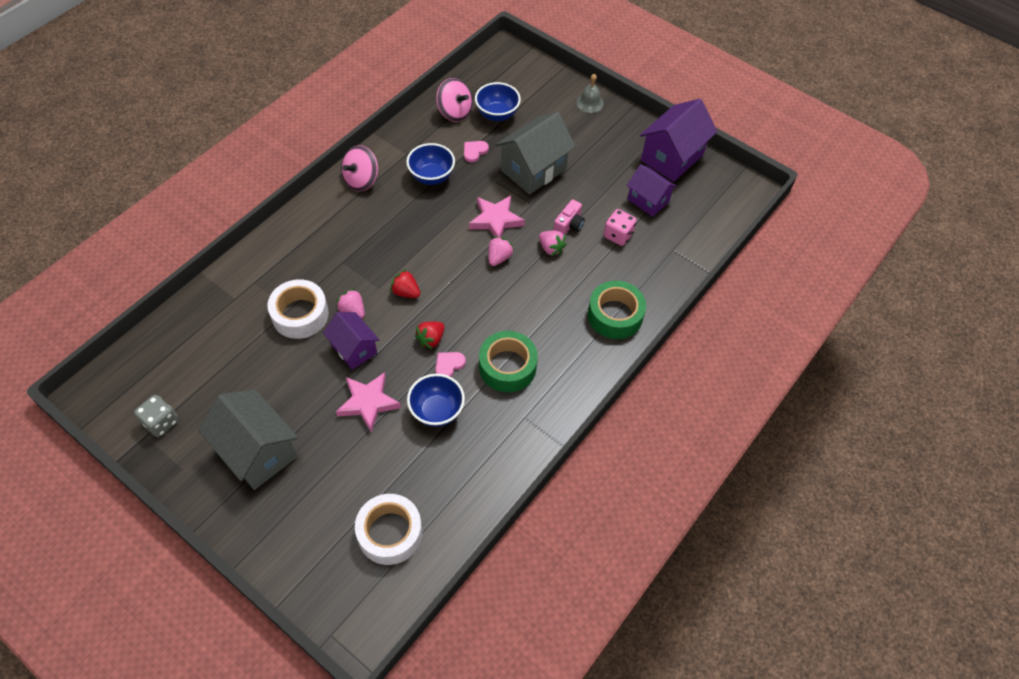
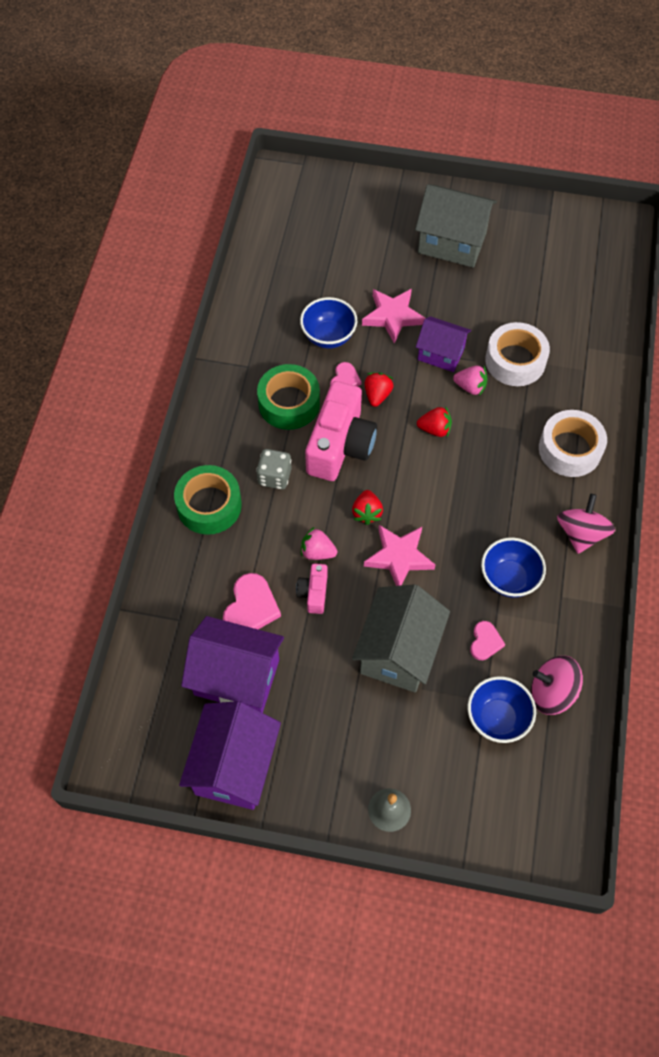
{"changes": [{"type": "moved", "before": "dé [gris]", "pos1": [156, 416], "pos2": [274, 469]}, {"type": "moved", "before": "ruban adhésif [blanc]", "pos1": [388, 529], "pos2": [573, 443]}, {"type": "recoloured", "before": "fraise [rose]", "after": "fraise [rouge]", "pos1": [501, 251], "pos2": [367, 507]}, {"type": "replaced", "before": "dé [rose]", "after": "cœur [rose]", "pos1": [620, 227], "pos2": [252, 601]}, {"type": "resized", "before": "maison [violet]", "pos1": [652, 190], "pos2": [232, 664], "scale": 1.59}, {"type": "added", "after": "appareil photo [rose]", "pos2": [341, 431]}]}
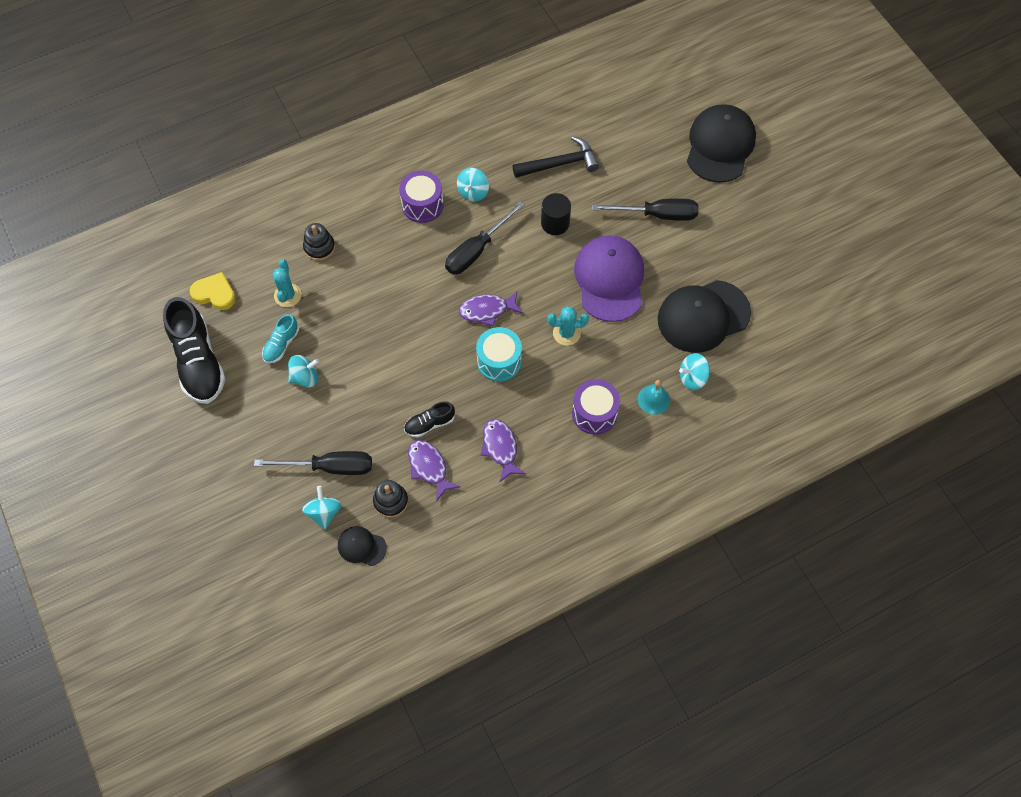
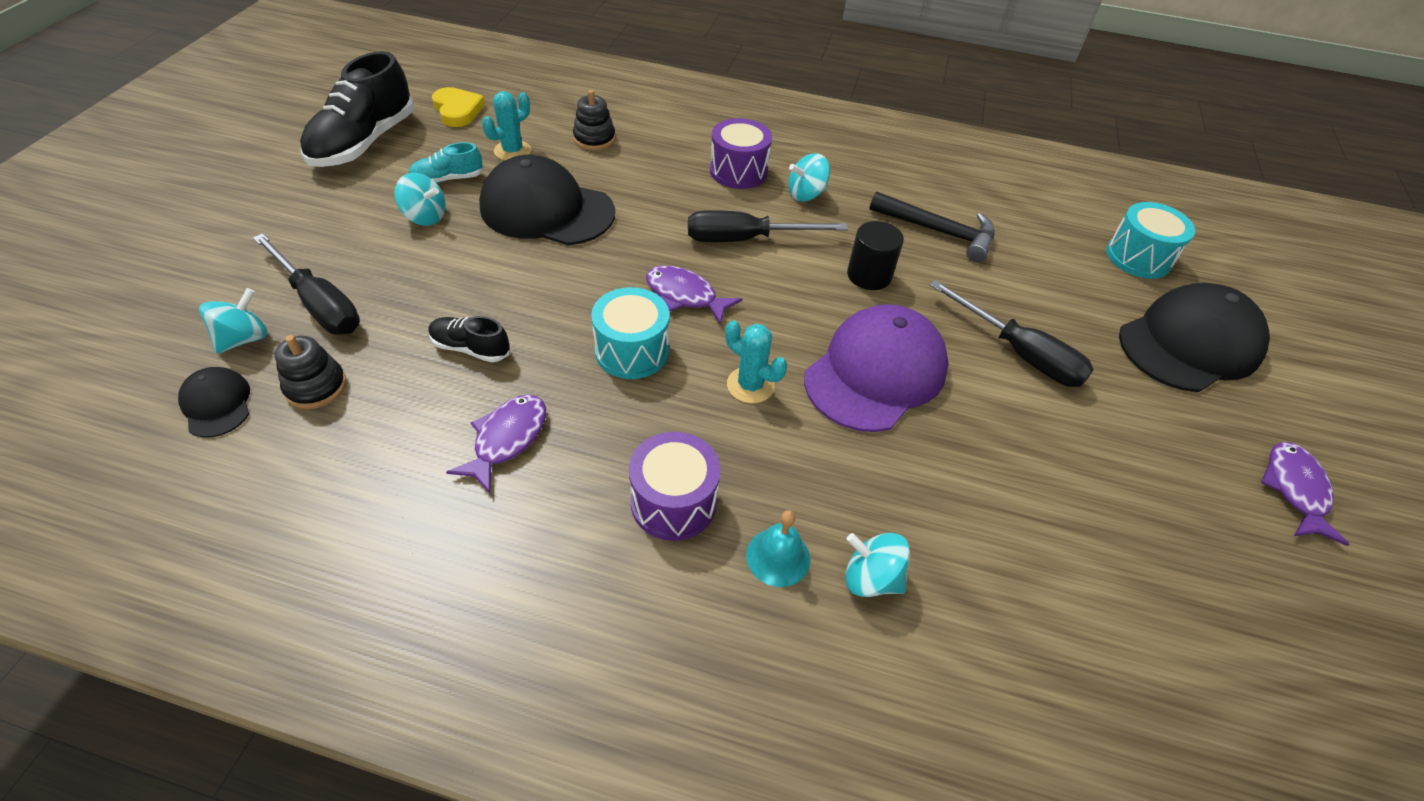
{"changes": [{"type": "moved", "before": "poisson [violet]", "pos1": [434, 471], "pos2": [1305, 494]}, {"type": "moved", "before": "casquette [noir]", "pos1": [704, 316], "pos2": [547, 200]}, {"type": "added", "after": "tambour [turquoise]", "pos2": [1150, 240]}]}
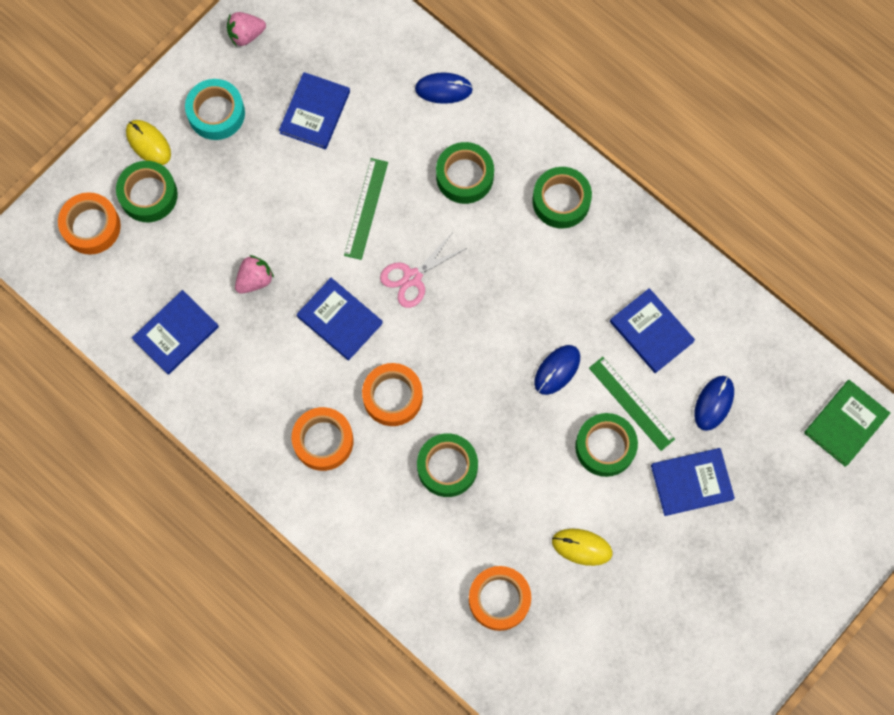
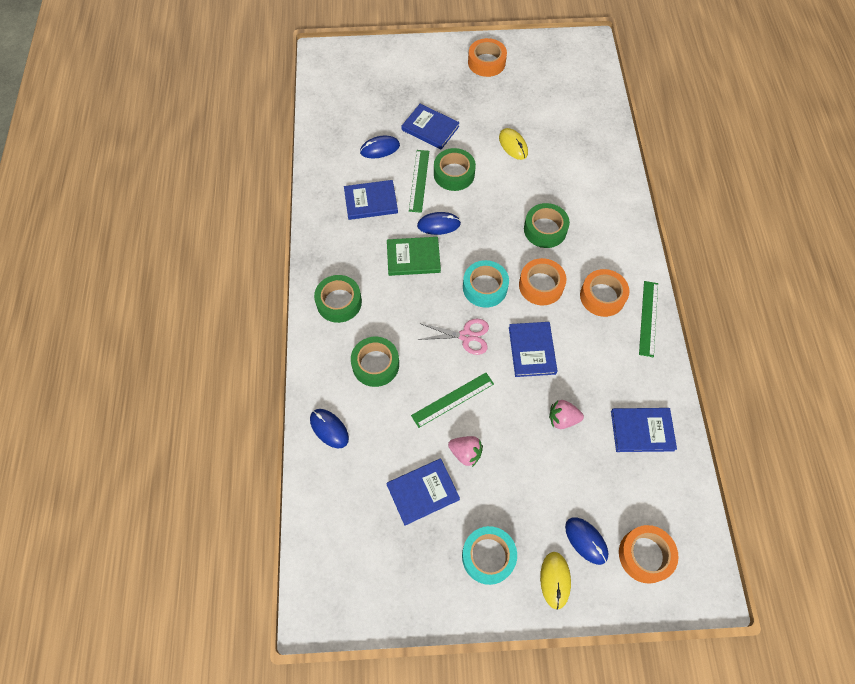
{"changes": [{"type": "replaced", "before": "ruban adhésif [vert]", "after": "souris [bleu]", "pos1": [147, 191], "pos2": [586, 541]}, {"type": "moved", "before": "fraise [rose]", "pos1": [246, 29], "pos2": [465, 451]}, {"type": "moved", "before": "ruban adhésif [orange]", "pos1": [500, 598], "pos2": [487, 57]}, {"type": "turned", "before": "livre [bleu]", "pos1": [652, 330], "pos2": [371, 200], "turn": 75}, {"type": "moved", "before": "livre [vert]", "pos1": [847, 423], "pos2": [414, 256]}, {"type": "added", "after": "ruban adhésif [turquoise]", "pos2": [486, 284]}, {"type": "added", "after": "règle [vert]", "pos2": [648, 319]}]}
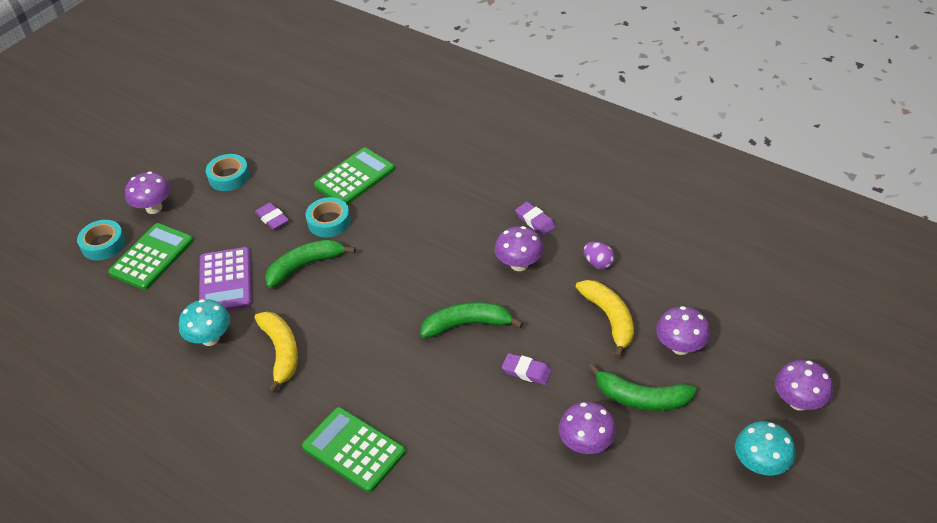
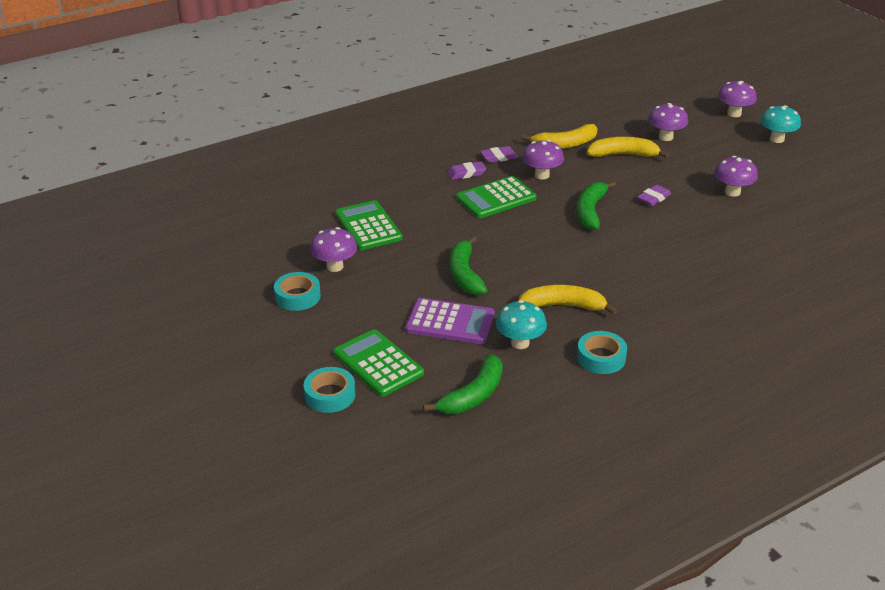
{"changes": [{"type": "moved", "before": "champignon [violet]", "pos1": [148, 192], "pos2": [333, 249]}, {"type": "moved", "before": "gomme [violet]", "pos1": [272, 216], "pos2": [466, 170]}, {"type": "moved", "before": "calculatrice [vert]", "pos1": [354, 450], "pos2": [496, 197]}, {"type": "moved", "before": "ruban adhésif [turquoise]", "pos1": [328, 217], "pos2": [602, 352]}, {"type": "replaced", "before": "œuf [violet]", "after": "banane [jaune]", "pos1": [599, 255], "pos2": [560, 136]}, {"type": "moved", "before": "banane [vert]", "pos1": [642, 387], "pos2": [462, 384]}]}
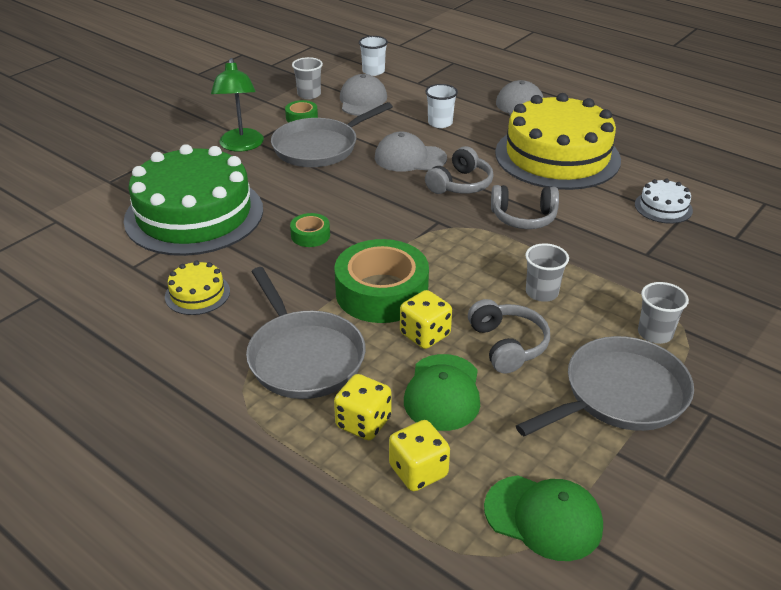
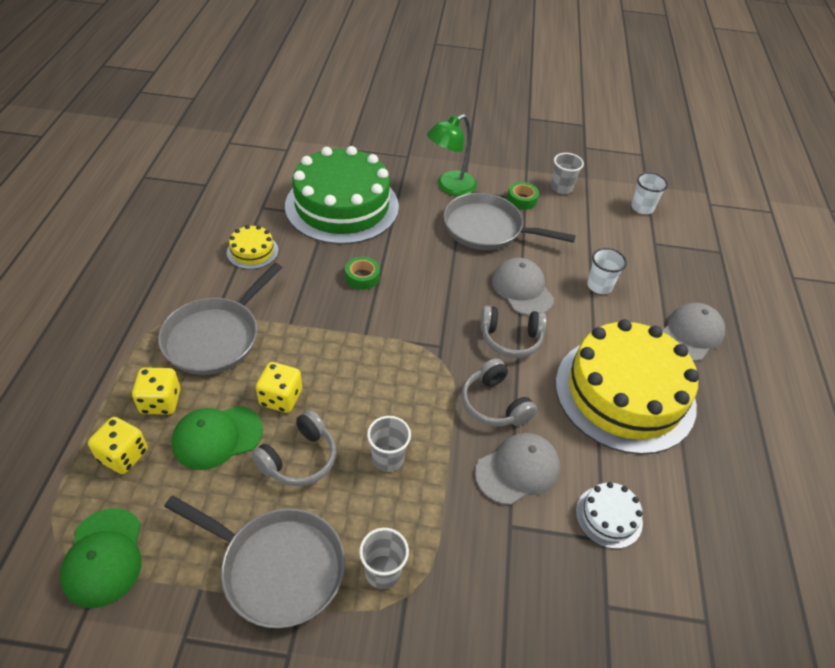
{"changes": [{"type": "removed", "before": "ruban adhésif [vert]", "pos1": [382, 281]}, {"type": "moved", "before": "casquette [gris]", "pos1": [363, 95], "pos2": [517, 469]}]}
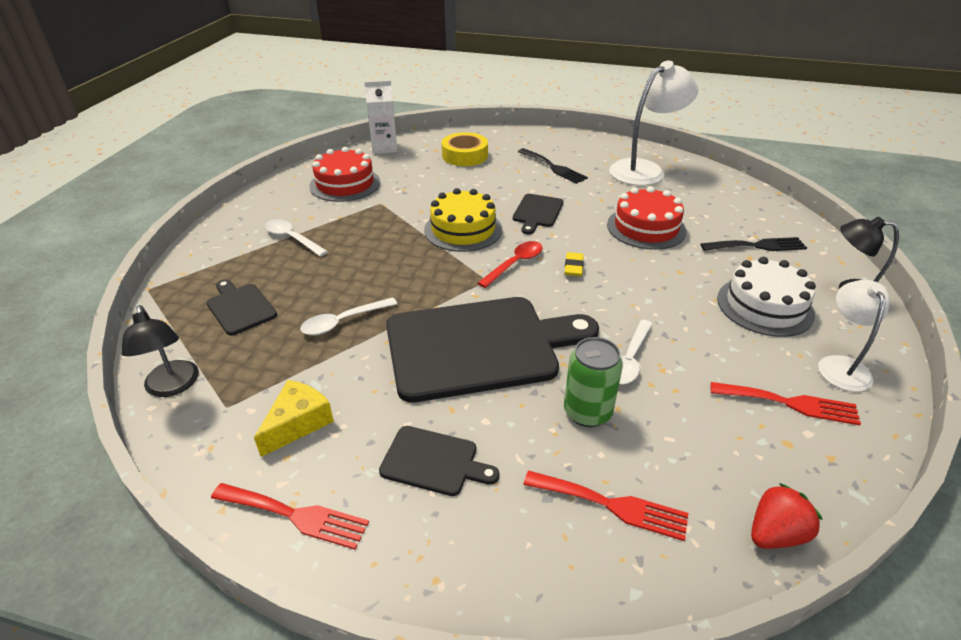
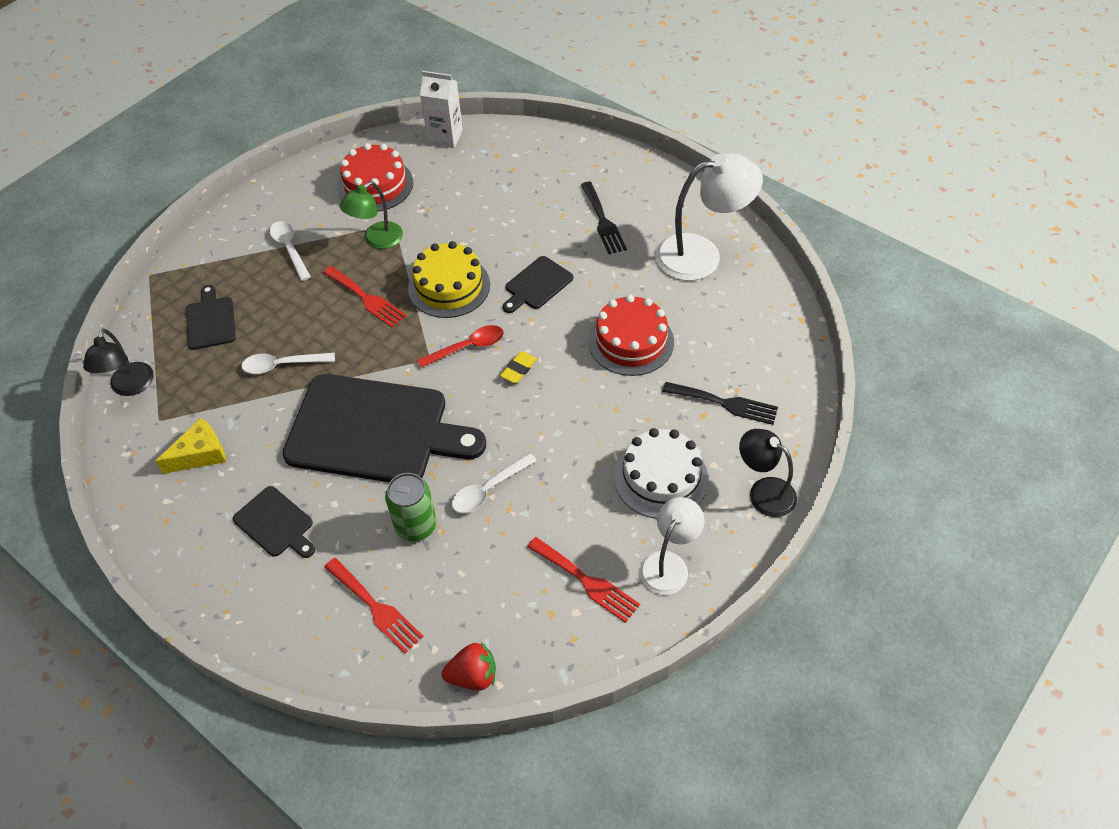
{"changes": [{"type": "moved", "before": "fourchette [rouge]", "pos1": [290, 516], "pos2": [364, 297]}, {"type": "removed", "before": "ruban adhésif [jaune]", "pos1": [465, 149]}, {"type": "added", "after": "lampe [vert]", "pos2": [371, 215]}]}
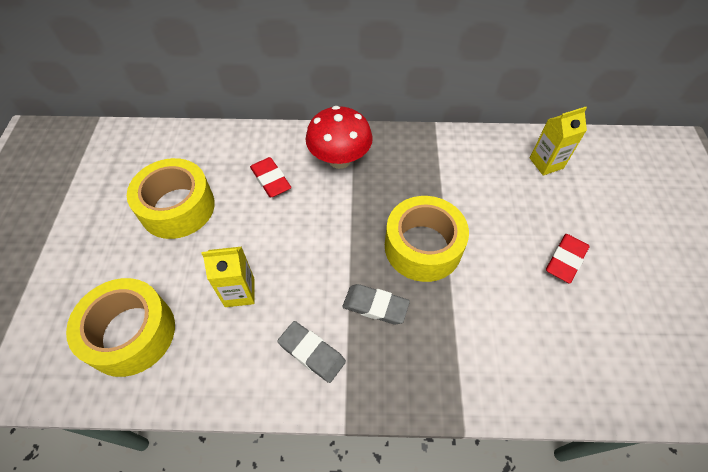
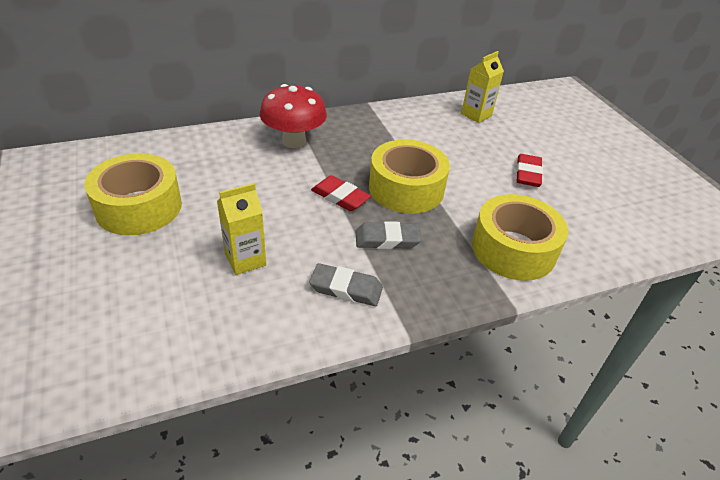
{"changes": [{"type": "moved", "before": "ruban adhésif [jaune]", "pos1": [120, 327], "pos2": [520, 237]}, {"type": "moved", "before": "gomme [rouge]", "pos1": [270, 177], "pos2": [341, 193]}]}
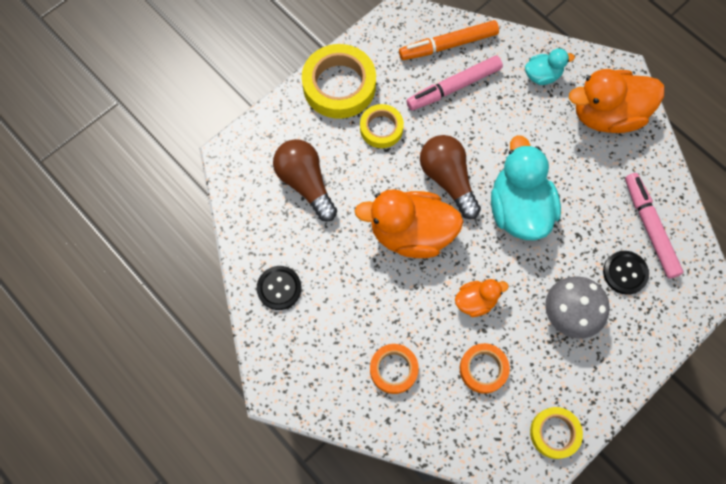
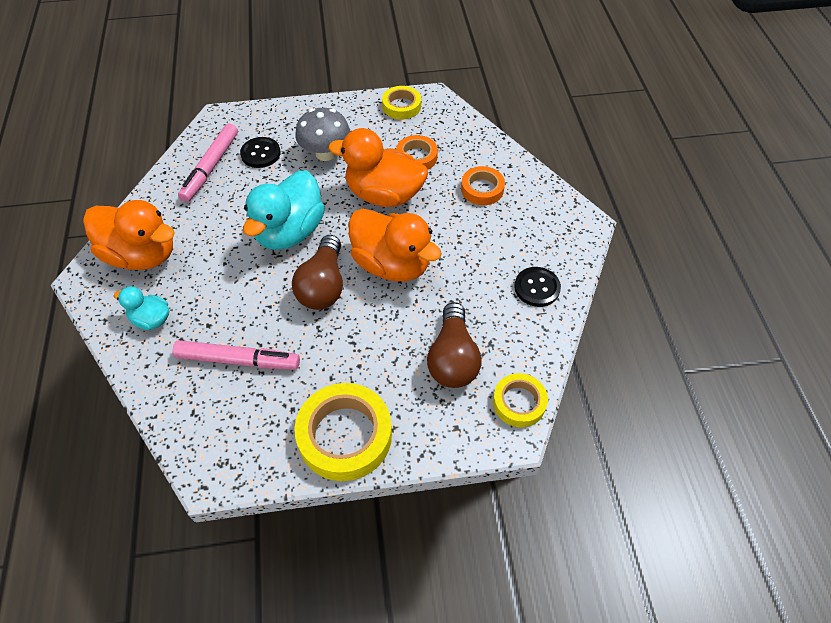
{"changes": [{"type": "moved", "before": "ruban adhésif [jaune]", "pos1": [382, 126], "pos2": [520, 400]}, {"type": "removed", "before": "feutre [orange]", "pos1": [449, 40]}, {"type": "resized", "before": "canard [orange]", "pos1": [482, 298], "pos2": [378, 167], "scale": 1.96}]}
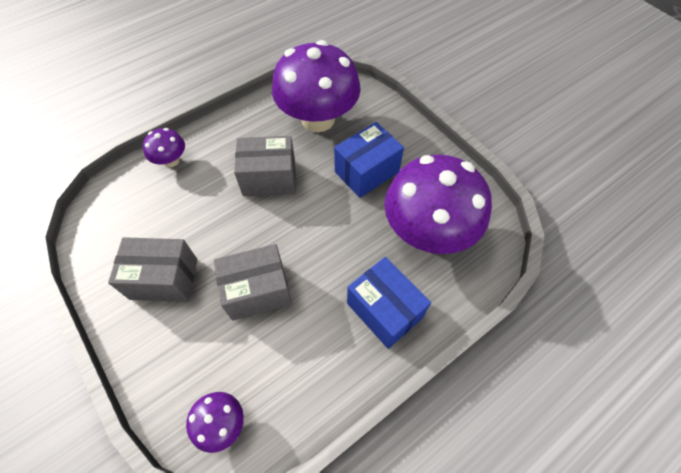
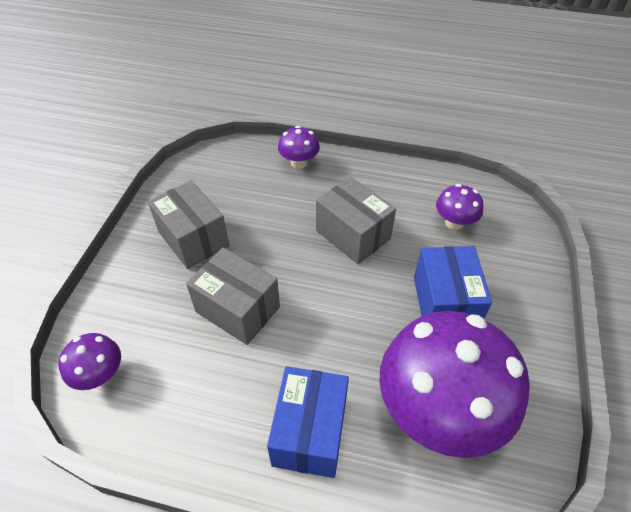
{"changes": [{"type": "resized", "before": "champignon [violet]", "pos1": [316, 86], "pos2": [460, 207], "scale": 0.45}, {"type": "turned", "before": "boîte [bleu]", "pos1": [369, 160], "pos2": [453, 282], "turn": 75}]}
